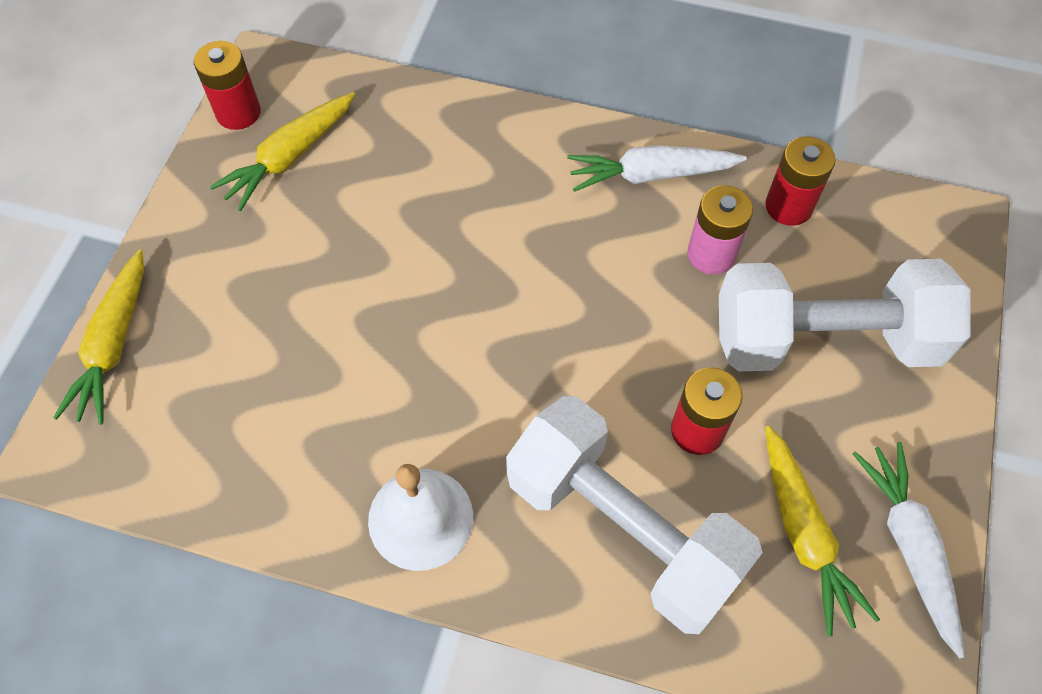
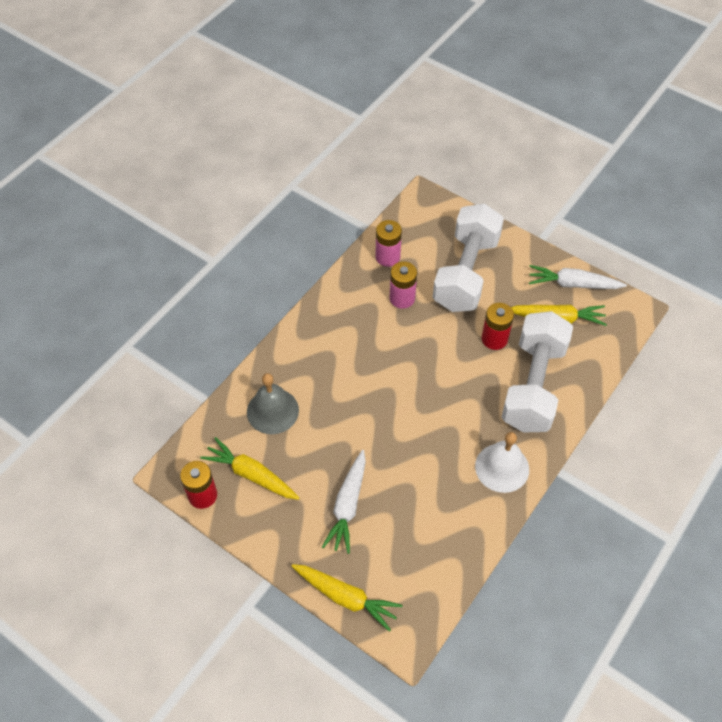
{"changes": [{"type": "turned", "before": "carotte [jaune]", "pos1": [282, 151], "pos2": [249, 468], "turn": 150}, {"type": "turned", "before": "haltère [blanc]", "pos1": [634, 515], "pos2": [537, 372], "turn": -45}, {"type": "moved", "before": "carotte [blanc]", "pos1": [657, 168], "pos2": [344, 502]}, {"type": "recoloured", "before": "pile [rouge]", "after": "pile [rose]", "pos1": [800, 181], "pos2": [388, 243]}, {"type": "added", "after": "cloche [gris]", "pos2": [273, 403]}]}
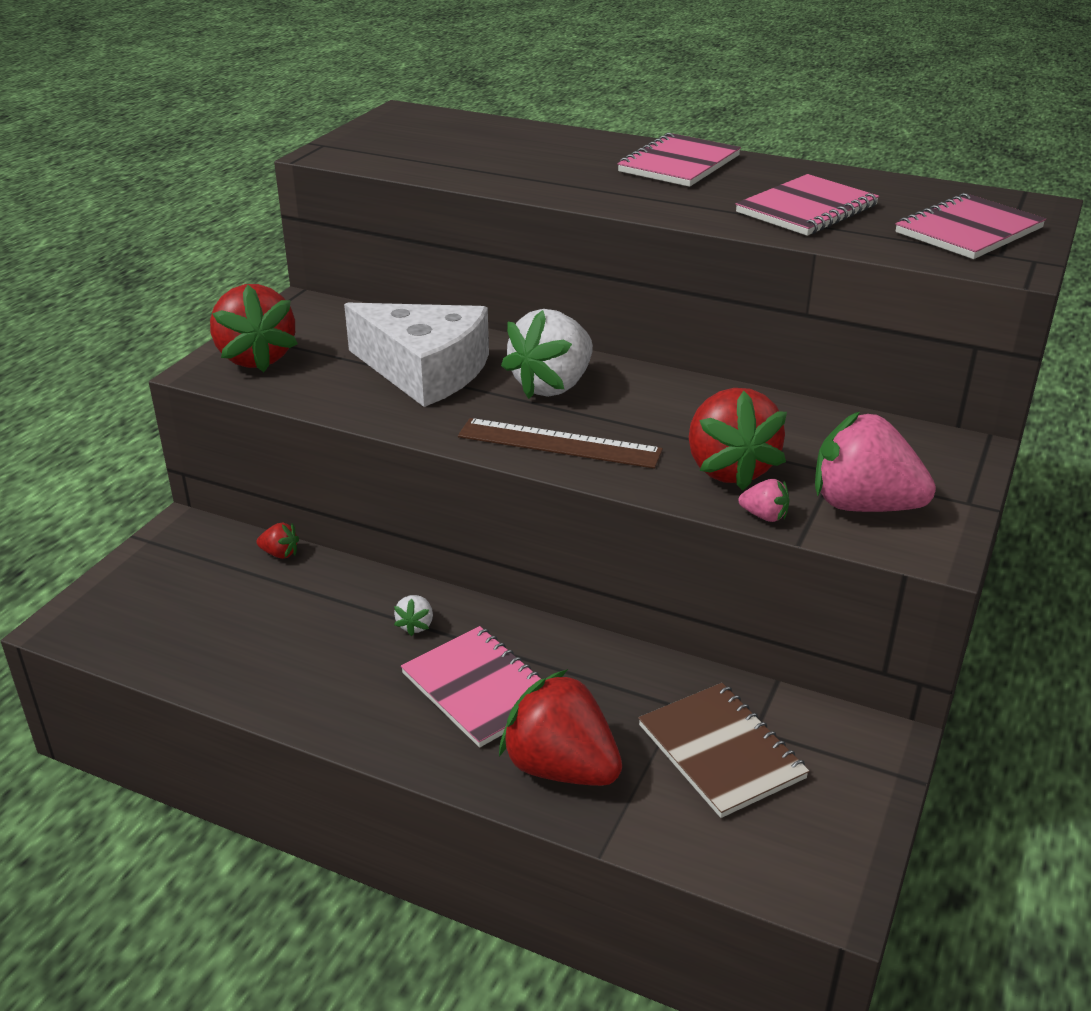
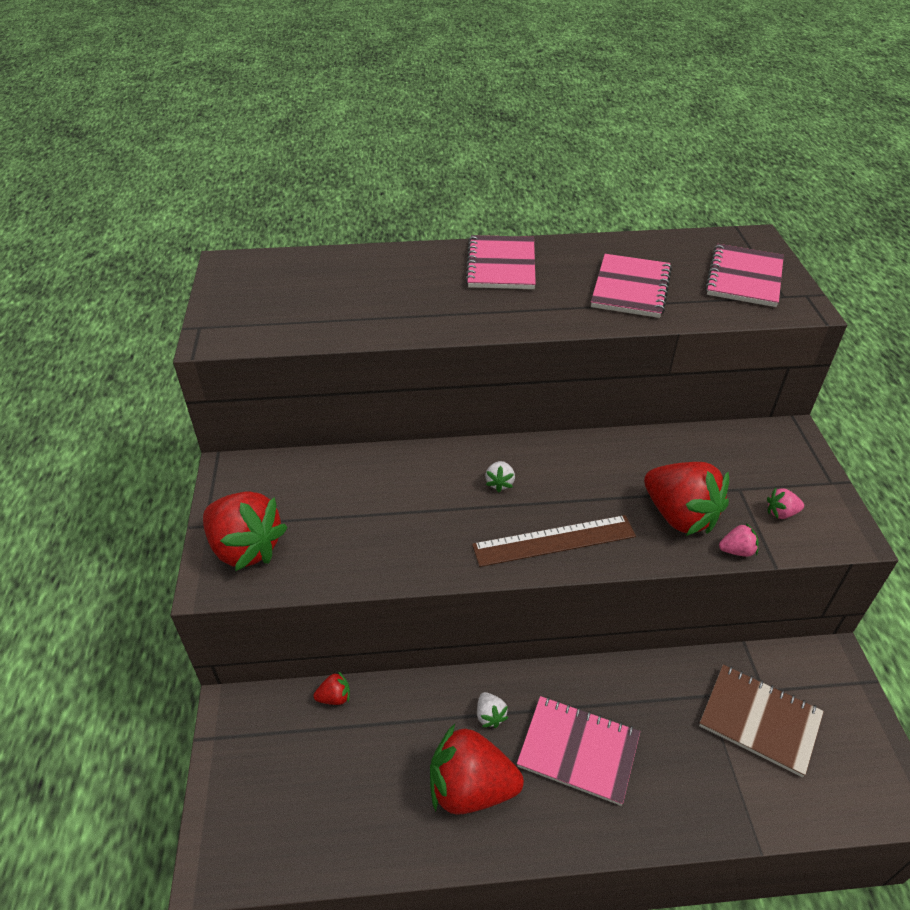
{"changes": [{"type": "removed", "before": "fromage [blanc]", "pos1": [416, 355]}, {"type": "moved", "before": "fraise [rouge]", "pos1": [560, 727], "pos2": [477, 769]}, {"type": "resized", "before": "fraise [blanc]", "pos1": [547, 354], "pos2": [500, 476], "scale": 0.43}, {"type": "resized", "before": "fraise [rose]", "pos1": [875, 462], "pos2": [785, 503], "scale": 0.43}]}
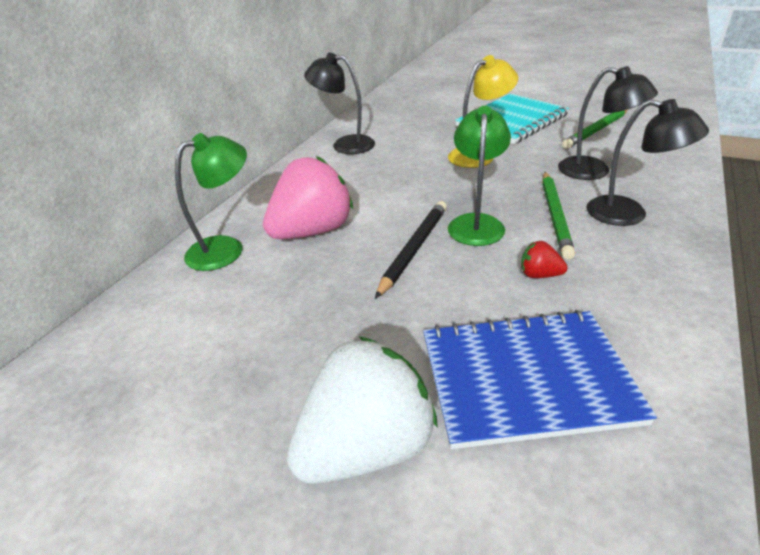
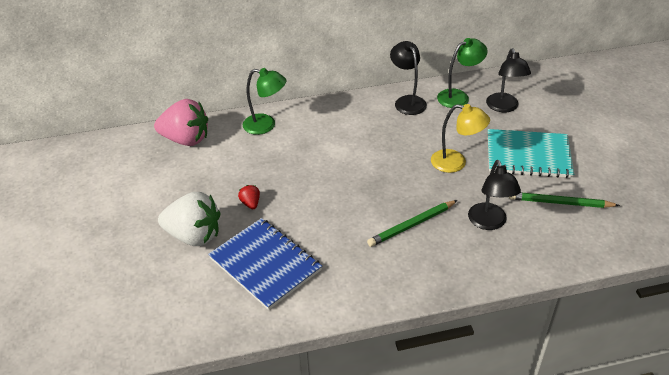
{"changes": [{"type": "moved", "before": "fraise [rose]", "pos1": [308, 197], "pos2": [181, 122]}, {"type": "removed", "before": "crayon [noir]", "pos1": [411, 250]}, {"type": "moved", "before": "lampe [vert]", "pos1": [479, 176], "pos2": [462, 73]}, {"type": "moved", "before": "fraise [rouge]", "pos1": [544, 259], "pos2": [249, 197]}, {"type": "moved", "before": "lampe [noir]", "pos1": [647, 162], "pos2": [508, 80]}]}
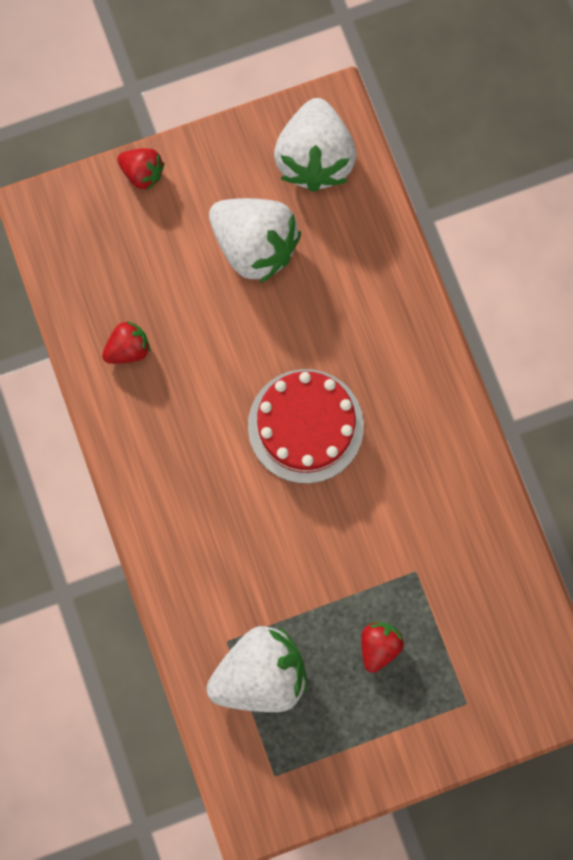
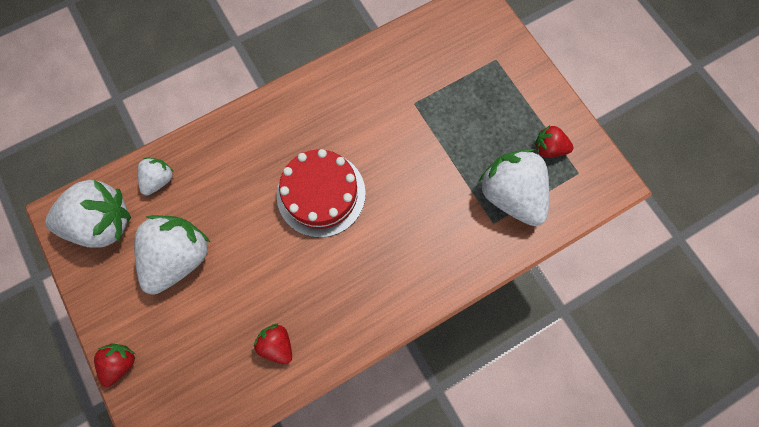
{"changes": [{"type": "moved", "before": "fraise [rouge]", "pos1": [382, 647], "pos2": [554, 141]}, {"type": "added", "after": "fraise [blanc]", "pos2": [156, 176]}]}
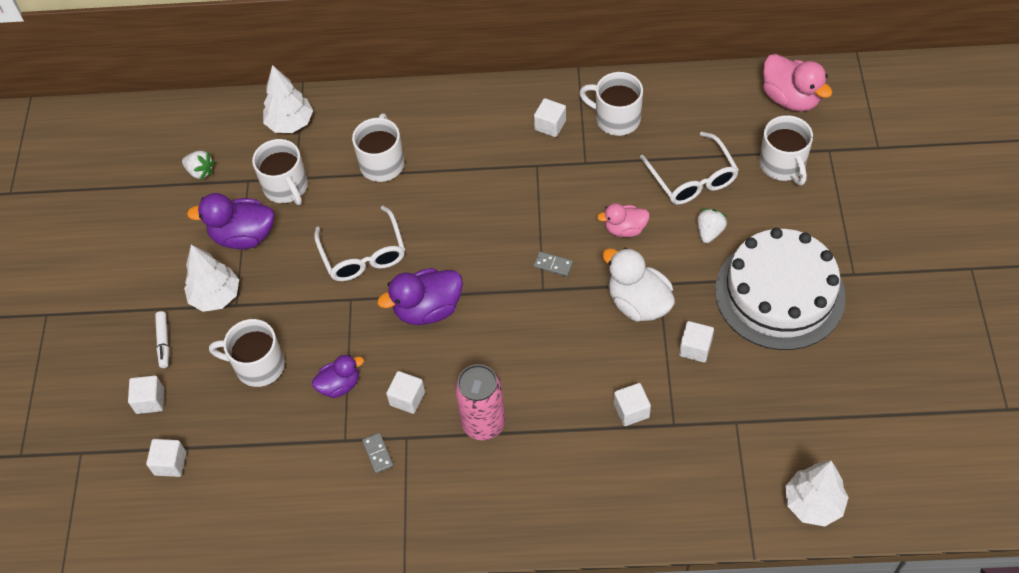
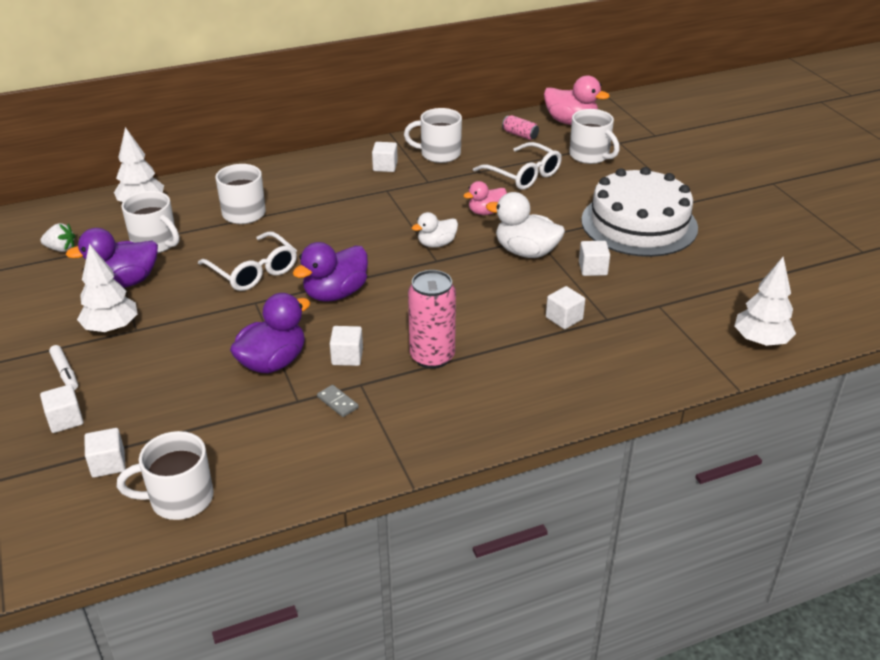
{"changes": [{"type": "moved", "before": "tasse [blanc]", "pos1": [247, 353], "pos2": [165, 475]}, {"type": "resized", "before": "canard [violet]", "pos1": [338, 376], "pos2": [270, 333], "scale": 1.61}, {"type": "replaced", "before": "domino [gris]", "after": "canard [blanc]", "pos1": [553, 264], "pos2": [434, 230]}, {"type": "removed", "before": "fraise [blanc]", "pos1": [712, 225]}, {"type": "added", "after": "canette [rose]", "pos2": [520, 127]}]}
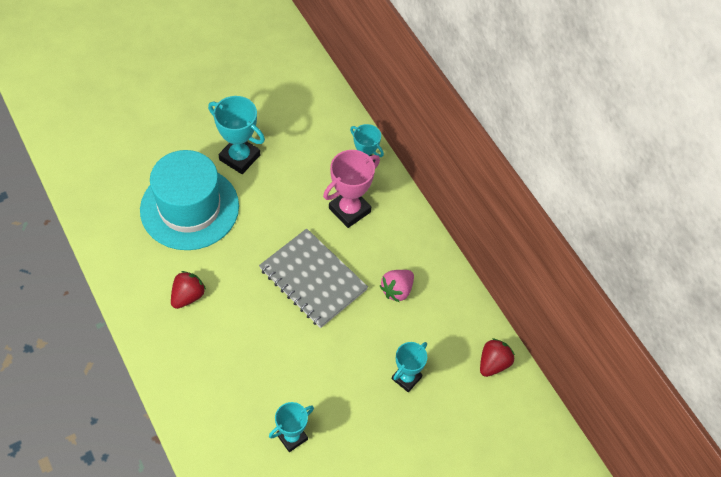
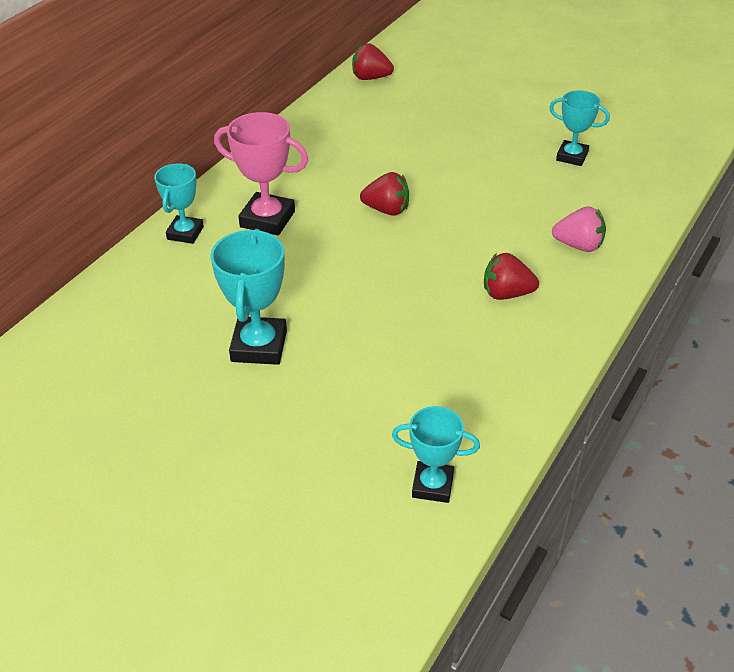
{"changes": [{"type": "removed", "before": "chapeau [turquoise]", "pos1": [189, 200]}, {"type": "replaced", "before": "carnet [gris]", "after": "fraise [rouge]", "pos1": [313, 278], "pos2": [384, 194]}, {"type": "moved", "before": "fraise [rose]", "pos1": [397, 286], "pos2": [579, 229]}, {"type": "moved", "before": "trophée [turquoise]", "pos1": [409, 367], "pos2": [436, 454]}]}
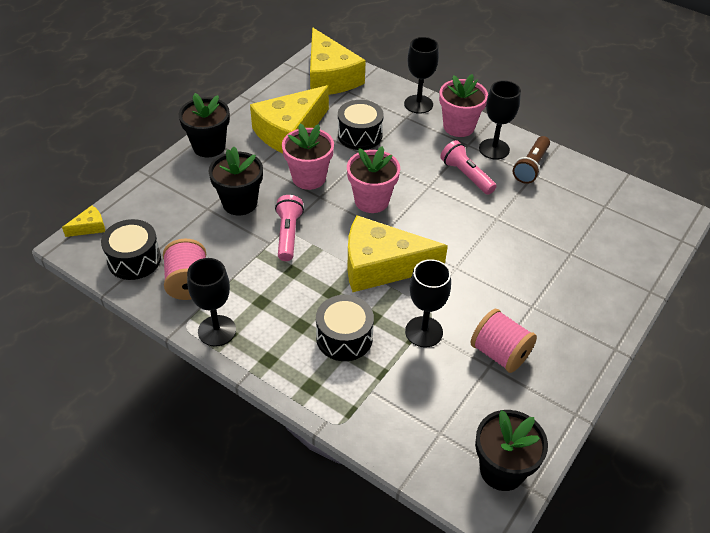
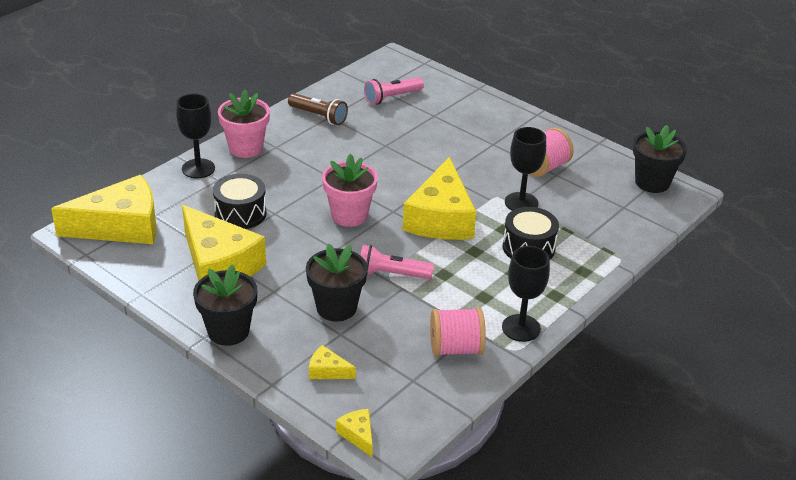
{"changes": [{"type": "removed", "before": "tambour [noir]", "pos1": [131, 249]}, {"type": "removed", "before": "pot de fleurs [rose]", "pos1": [308, 157]}, {"type": "moved", "before": "lampe de poche [rose]", "pos1": [468, 167], "pos2": [394, 91]}, {"type": "removed", "before": "verre à pied [noir]", "pos1": [500, 120]}, {"type": "added", "after": "fromage [jaune]", "pos2": [332, 362]}]}
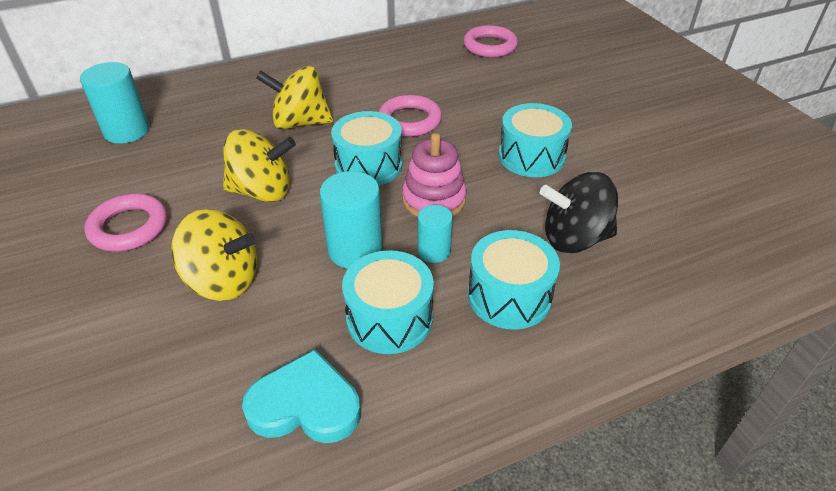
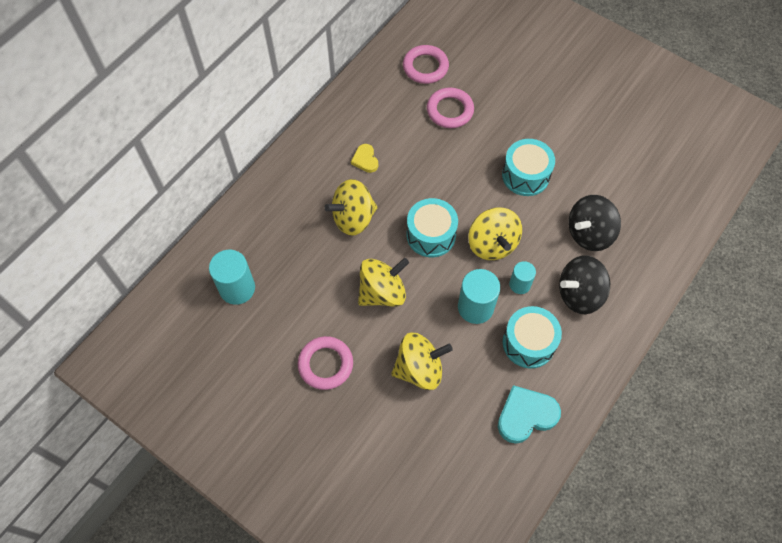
{"changes": [{"type": "moved", "before": "anneau [rose]", "pos1": [410, 116], "pos2": [450, 107]}, {"type": "replaced", "before": "jouet à empiler [rose]", "after": "toupie [jaune]", "pos1": [434, 175], "pos2": [495, 233]}, {"type": "replaced", "before": "tambour [turquoise]", "after": "toupie [noir]", "pos1": [514, 280], "pos2": [584, 285]}, {"type": "added", "after": "cœur [jaune]", "pos2": [364, 158]}]}
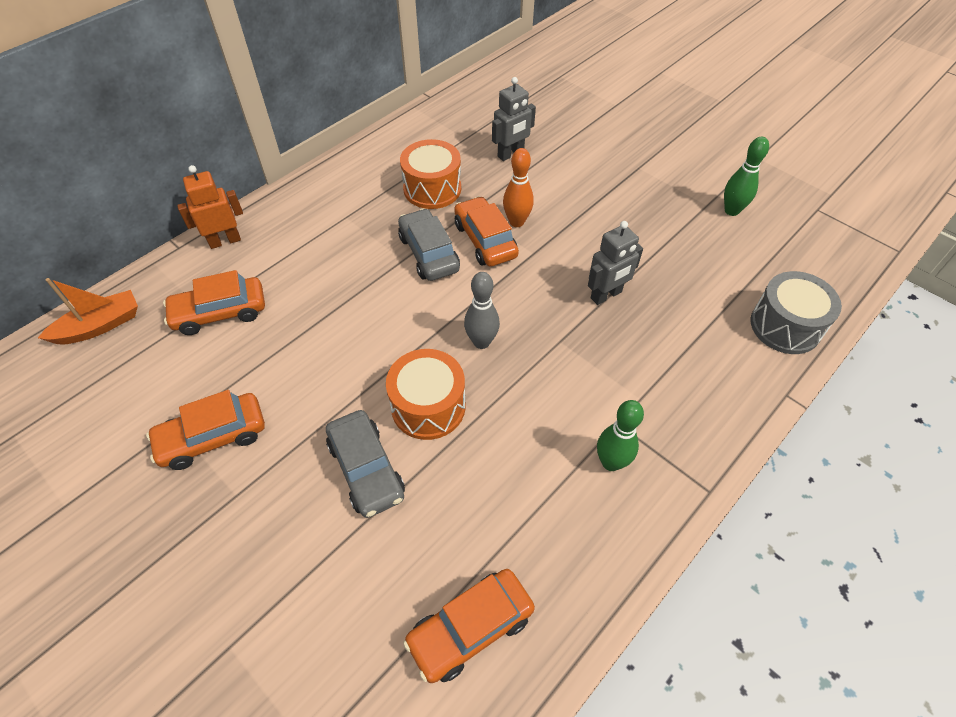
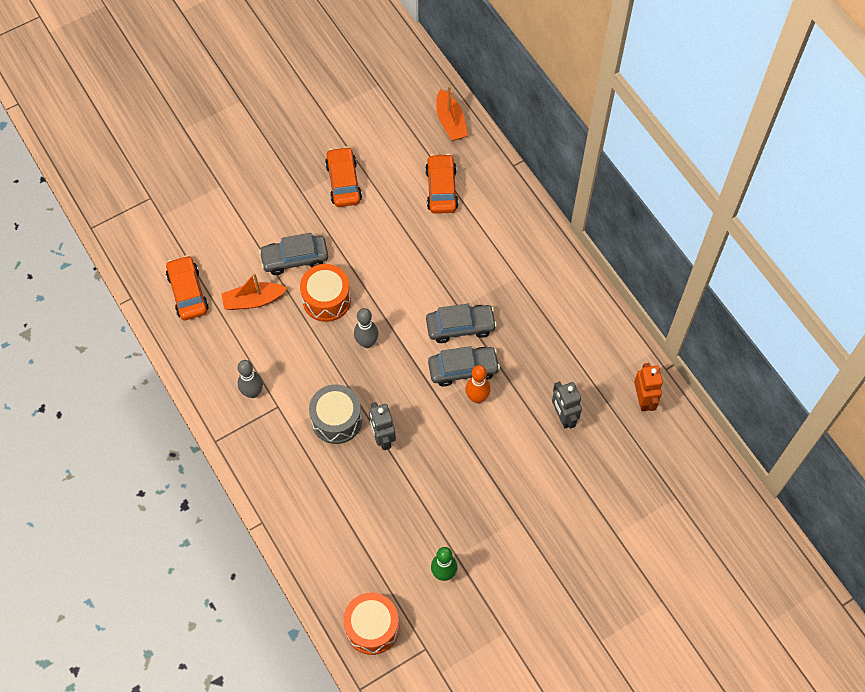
{"changes": [{"type": "moved", "before": "robot [orange]", "pos1": [210, 207], "pos2": [648, 387]}, {"type": "moved", "before": "tambour [orange]", "pos1": [430, 174], "pos2": [371, 624]}, {"type": "recoloured", "before": "voiture [orange]", "after": "voiture [gris]", "pos1": [486, 231], "pos2": [464, 366]}, {"type": "recoloured", "before": "quille [vert]", "after": "quille [gris]", "pos1": [620, 435], "pos2": [250, 379]}, {"type": "moved", "before": "tambour [gris]", "pos1": [796, 312], "pos2": [335, 414]}, {"type": "added", "after": "bateau [orange]", "pos2": [254, 291]}]}
